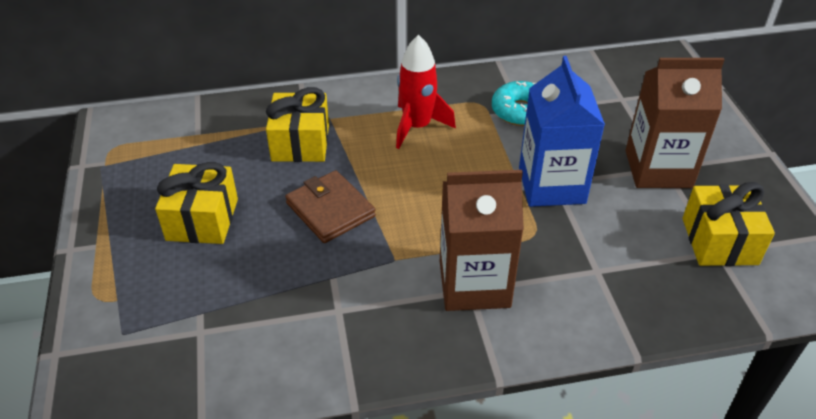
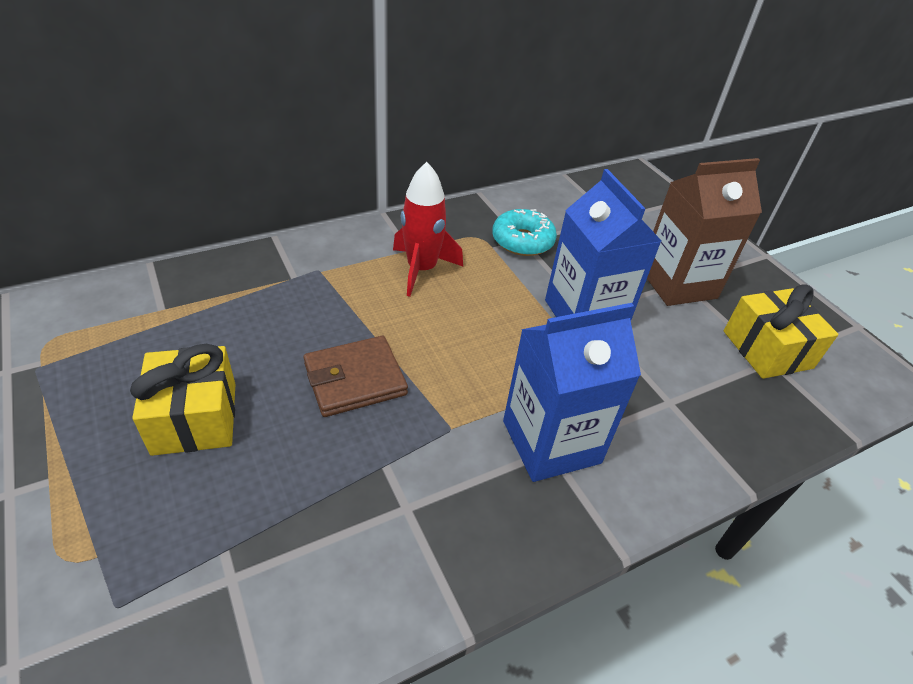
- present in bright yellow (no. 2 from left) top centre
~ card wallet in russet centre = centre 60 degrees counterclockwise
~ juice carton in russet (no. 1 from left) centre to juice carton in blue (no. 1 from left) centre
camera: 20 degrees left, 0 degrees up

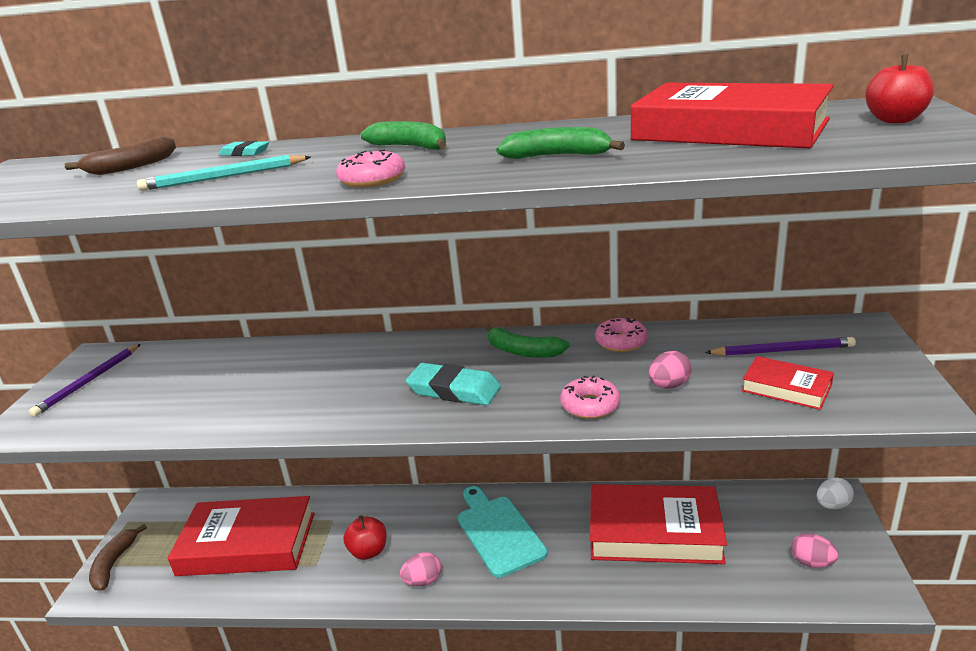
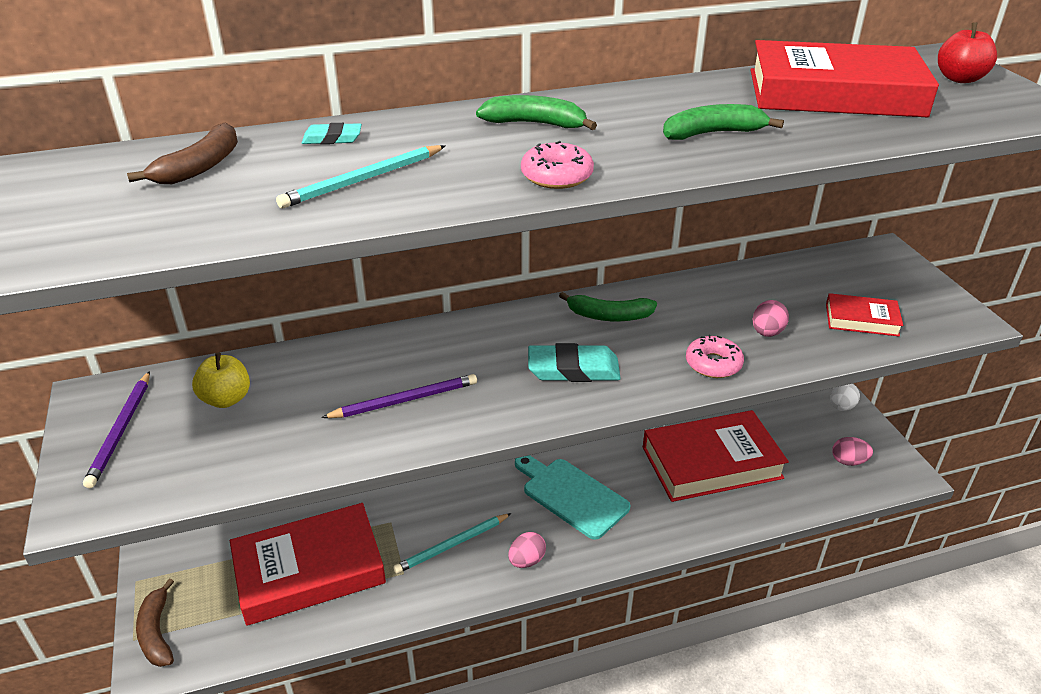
~ apple in red (no. 1 from left) bottom centre to pencil in teal (no. 2 from left) bottom centre
- glazed donut in pink (no. 3 from left) centre
~ pencil in violet (no. 2 from left) middle right to centre
+ apple in bright yellow middle left
camera: 25 degrees left, 10 degrees up

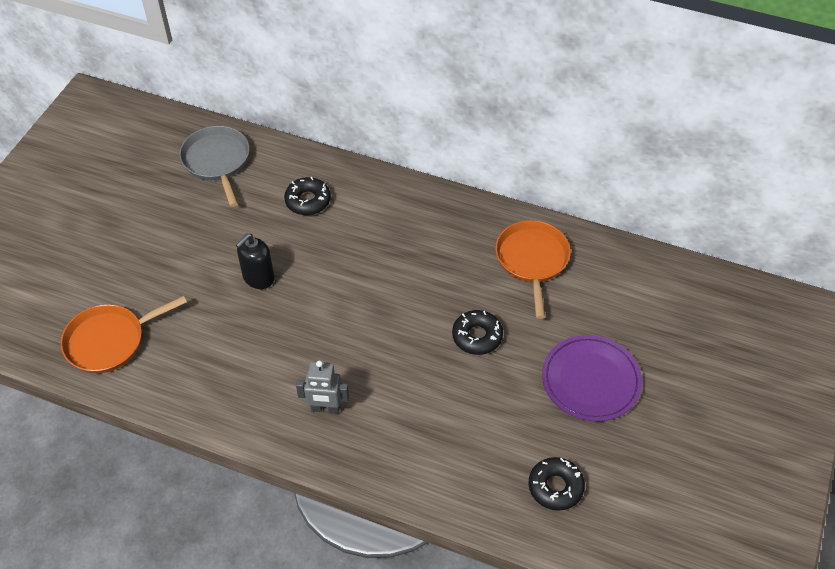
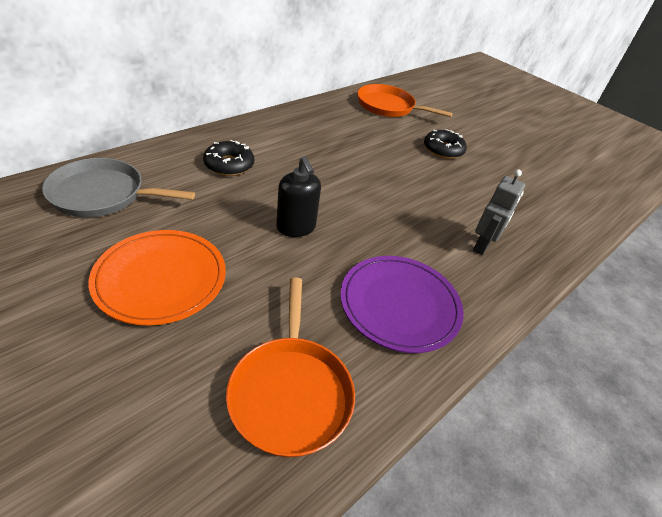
- glazed donut in jet-black (no. 3 from left) bottom centre
~ plate in violet middle right to centre
+ plate in orange-coloured middle left
camera: 70 degrees left, 10 degrees down

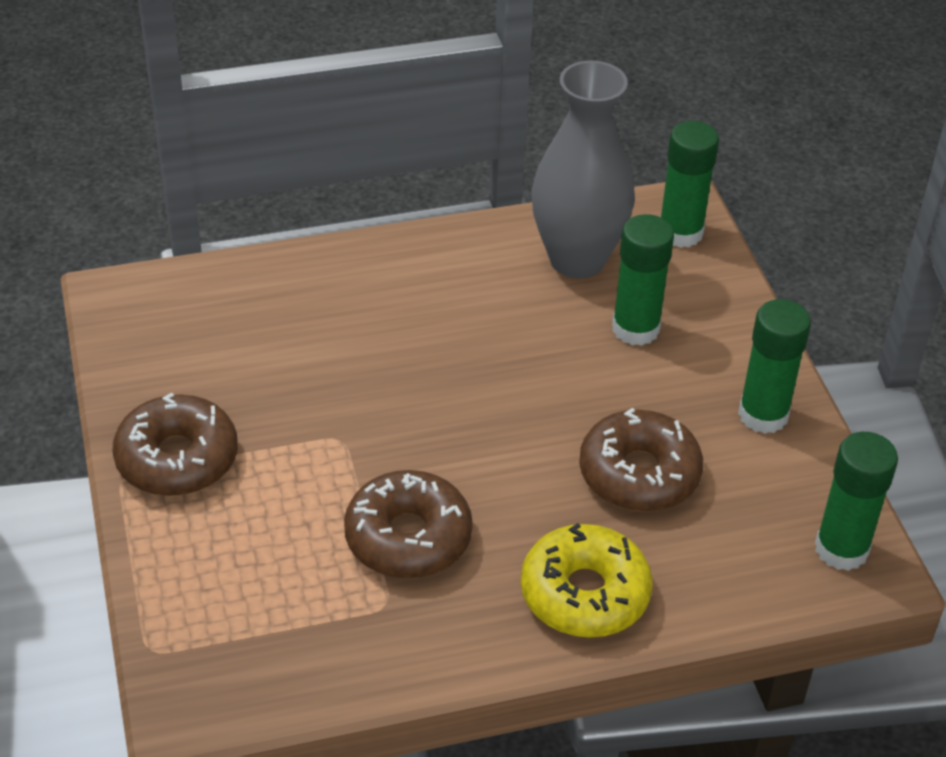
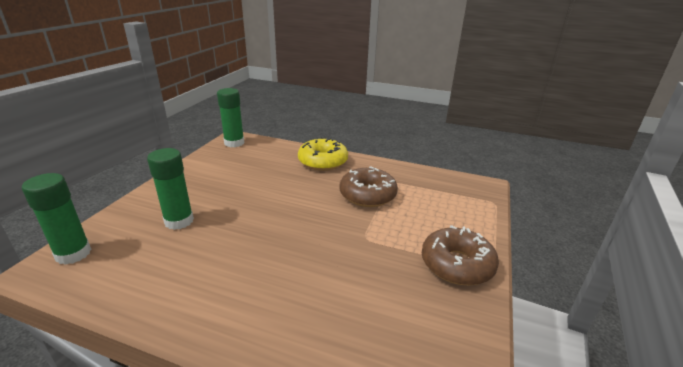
- flower vase in gray top centre
- glazed donut in russet (no. 3 from left) middle right
- glue stick in green (no. 3 from left) middle right
camera: 145 degrees left, 15 degrees down

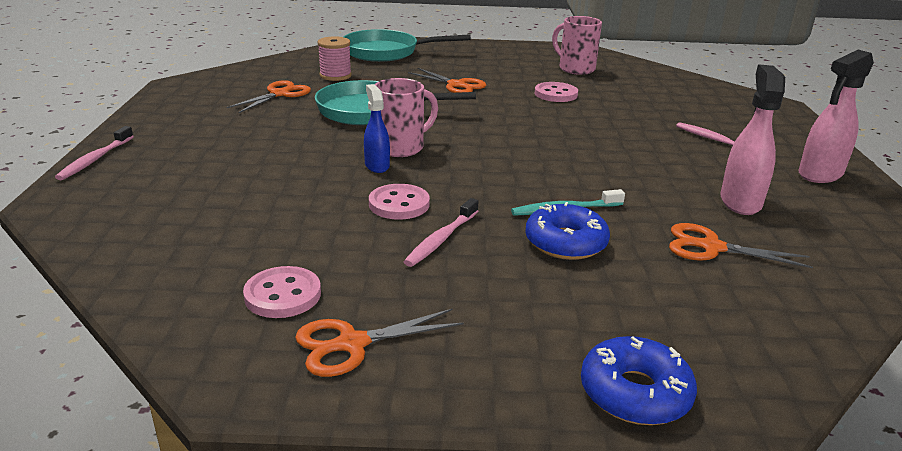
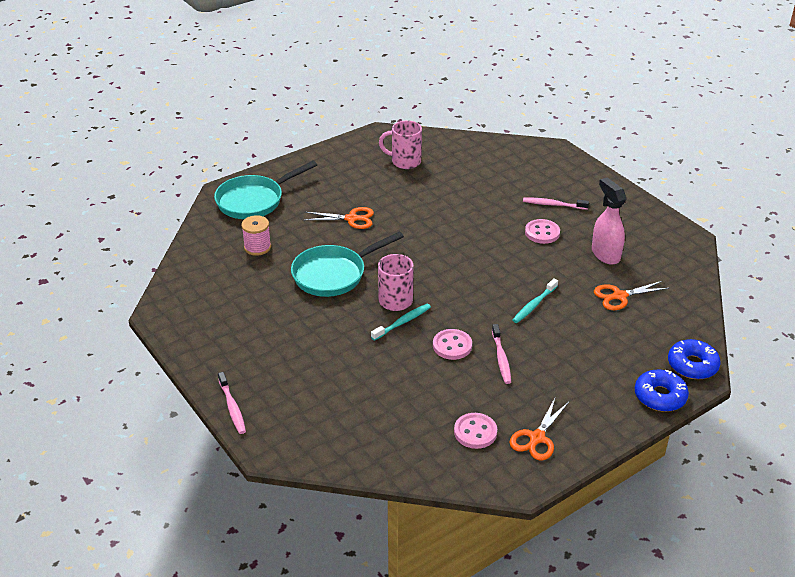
- shears in orange-coloured (no. 1 from left) top left
~ spray bottle in blue top centre to tooth brush in teal (no. 1 from left) centre
~ glazed donut in blue (no. 1 from left in the first image) centre to glazed donut in blue (no. 2 from left) middle right
~ shirt button in pink (no. 3 from left) top centre to middle right
- spray bottle in pink (no. 2 from left) top right
camera: 35 degrees left, 10 degrees up

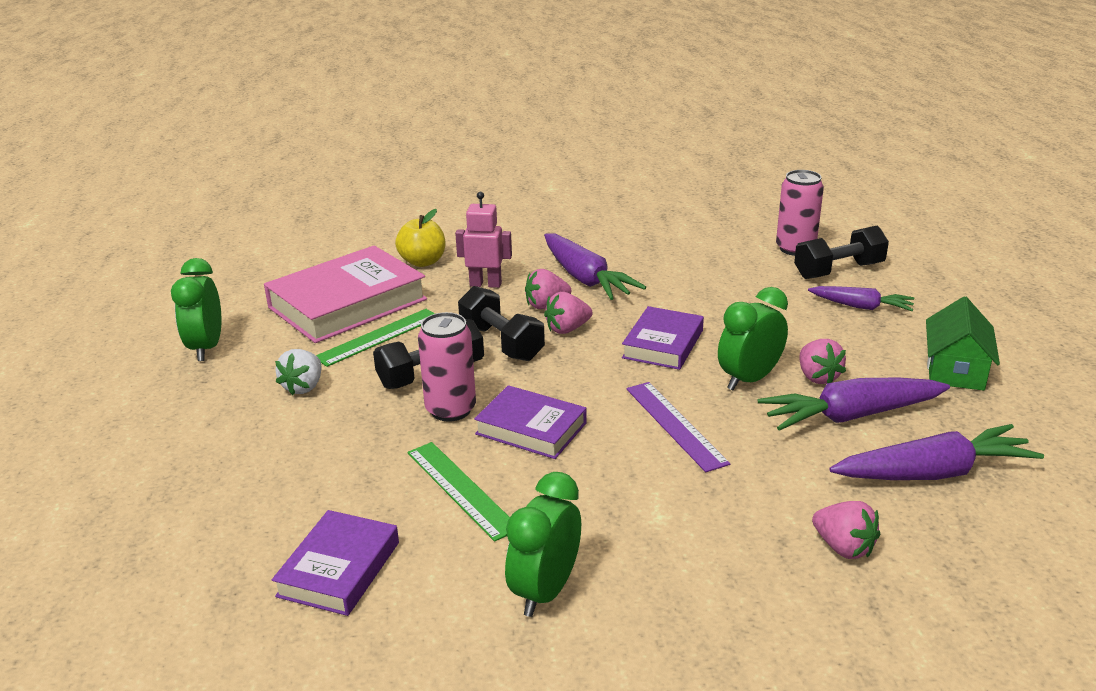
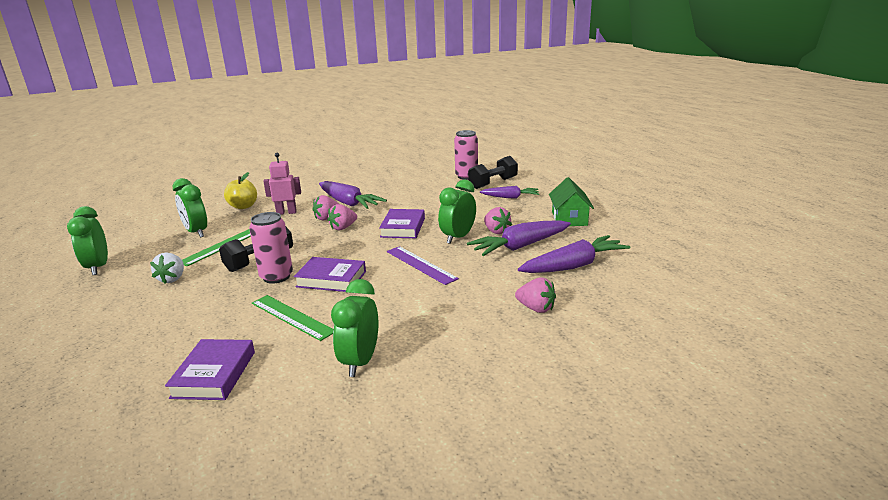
~ hardcover in pink middle left to clock in green (no. 2 from left) middle left
- hand weight in jet-black (no. 2 from left) centre
camera: 15 degrees left, 5 degrees down

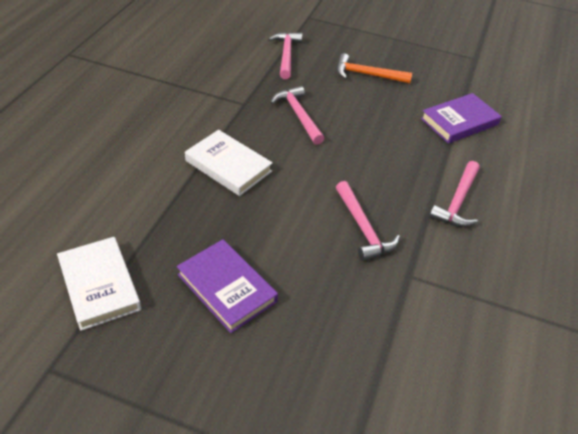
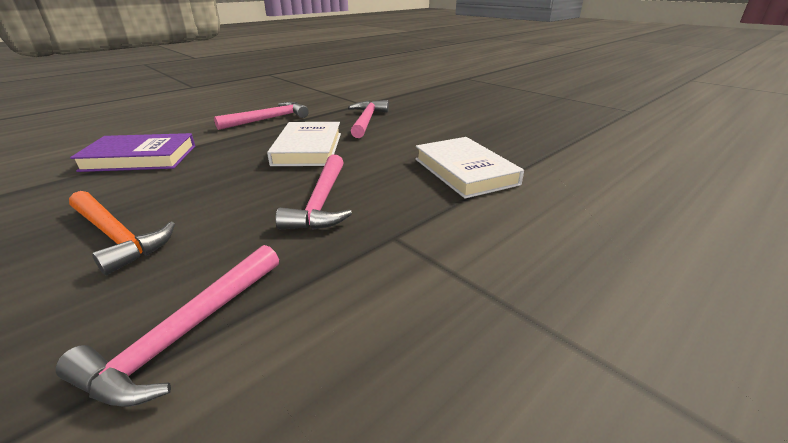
~ hardcover in pure white (no. 1 from left) middle left to top centre
- hardcover in violet (no. 1 from left) centre
camera: 150 degrees left, 15 degrees down

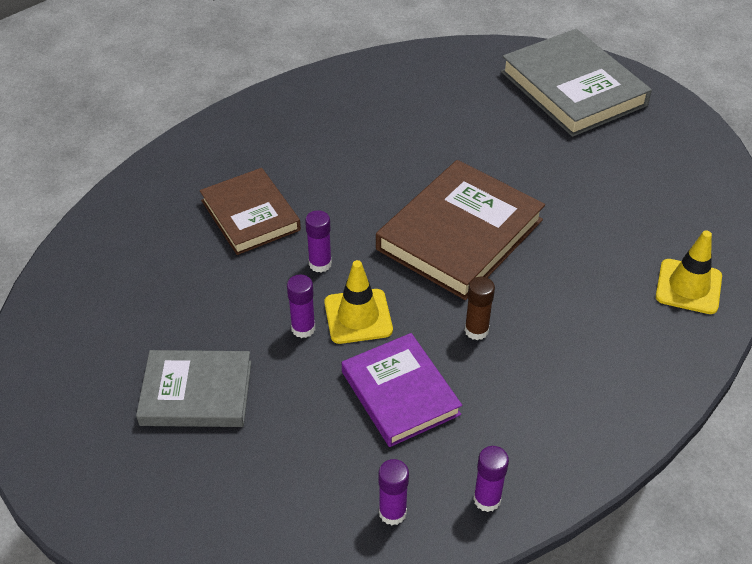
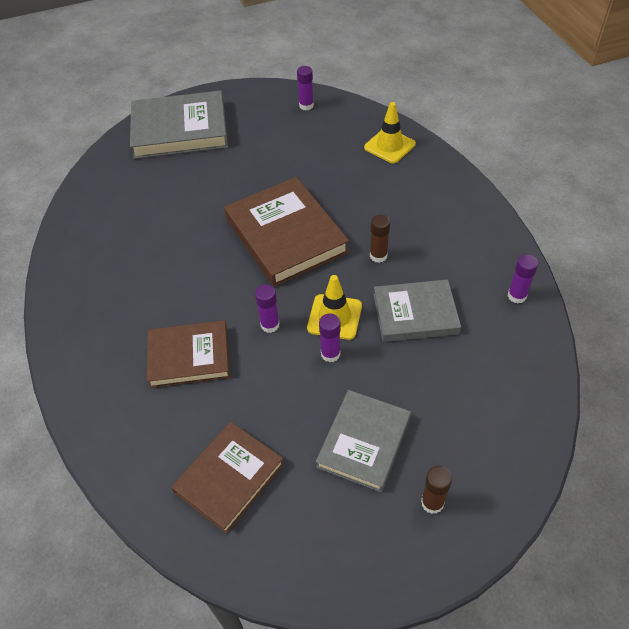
~ hardcover in violet bottom centre to hardcover in gray (no. 3 from left) centre
~ glue stick in violet (no. 3 from left in the first image) bottom centre to glue stick in violet (no. 2 from left) top centre
+ hardcover in russet (no. 2 from left) bottom centre
+ glue stick in russet (no. 2 from left) bottom right
camera: 65 degrees left, 5 degrees up

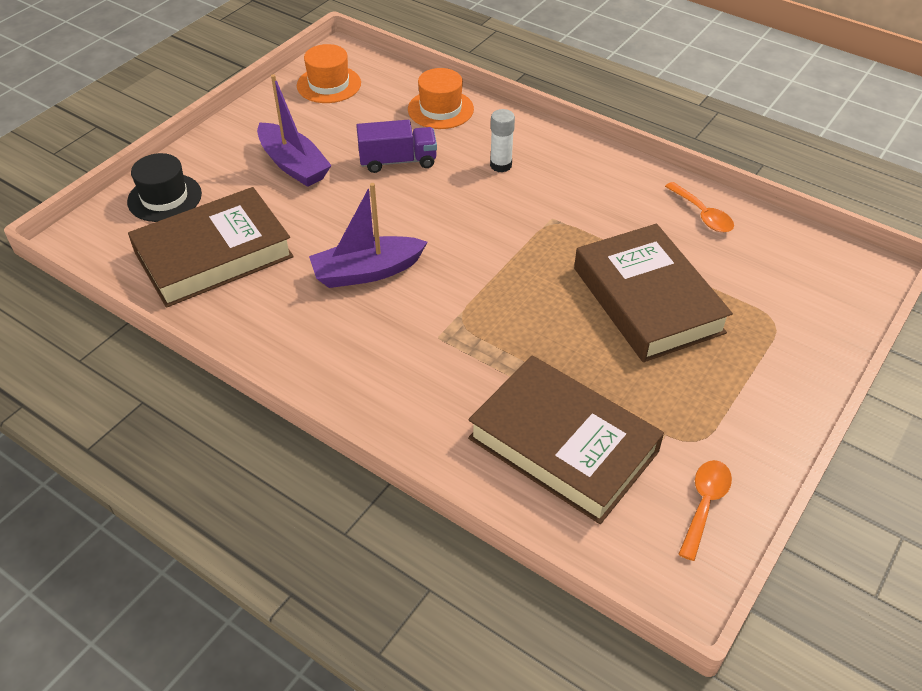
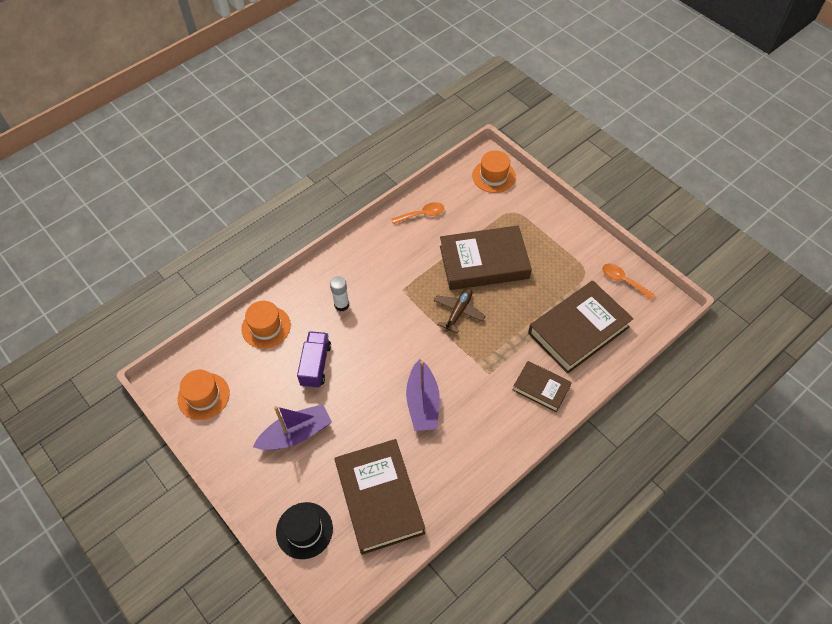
+ toy plane in russet centre
+ hat in orange-coloured (no. 3 from left) top centre
+ hardcover in russet (no. 3 from left) centre
camera: 75 degrees left, 10 degrees up

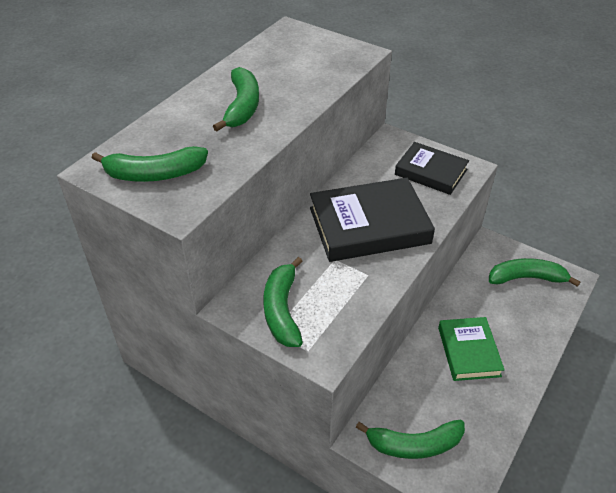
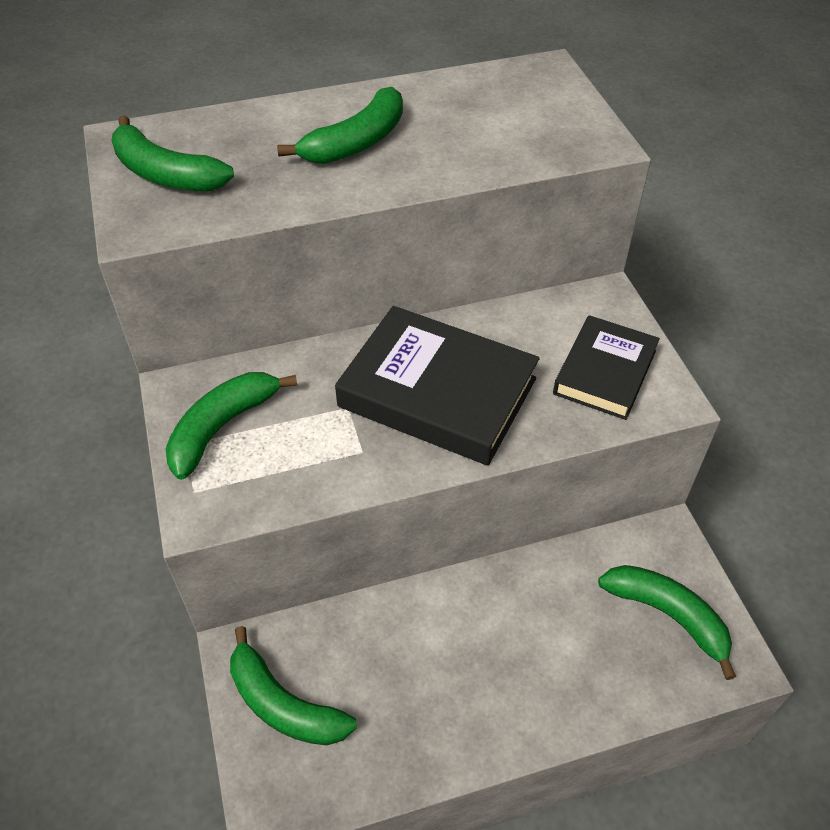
~ hardcover in jet-black (no. 2 from left) middle right = middle right 45 degrees clockwise
- hardcover in green bottom right
camera: 40 degrees right, 5 degrees up

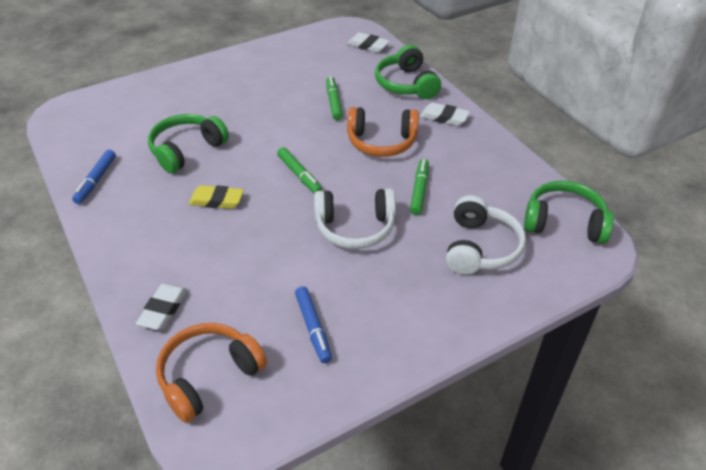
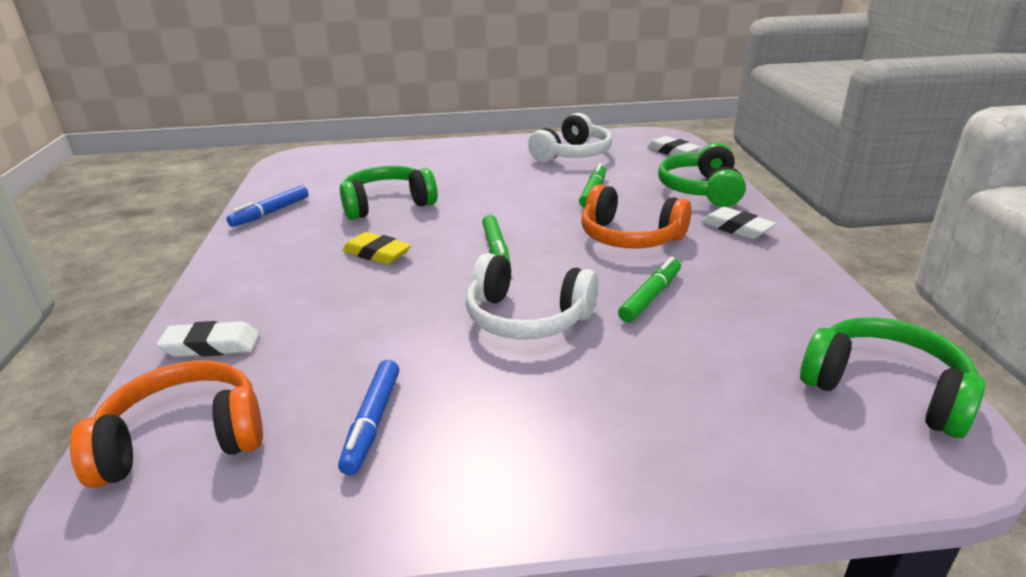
~ gum eraser in pure white (no. 1 from left) middle left = middle left 45 degrees clockwise
~ over-ear headphones in pure white (no. 2 from left) middle right to top centre
camera: 25 degrees right, 15 degrees down

